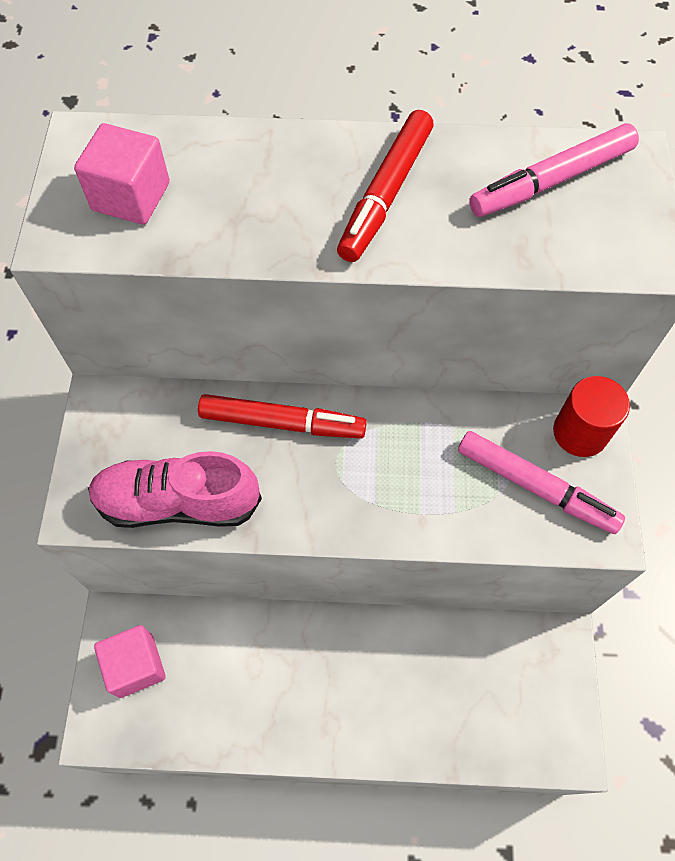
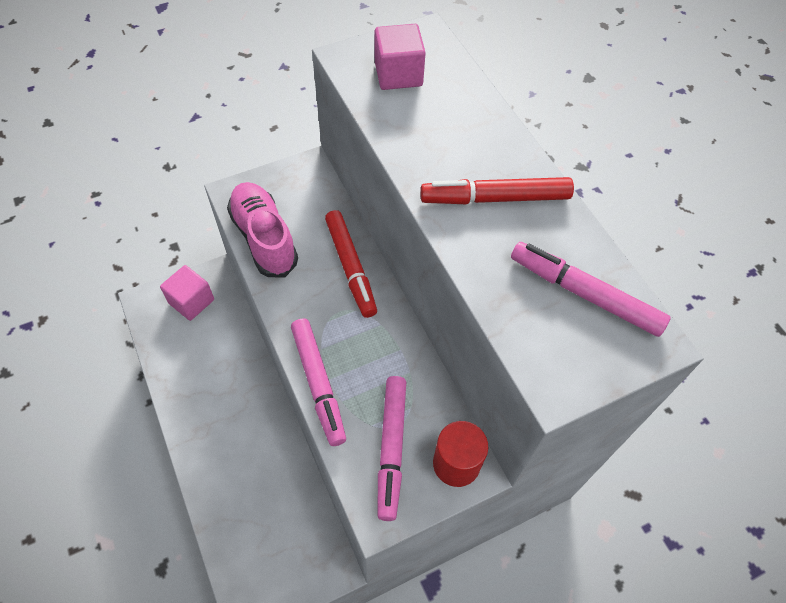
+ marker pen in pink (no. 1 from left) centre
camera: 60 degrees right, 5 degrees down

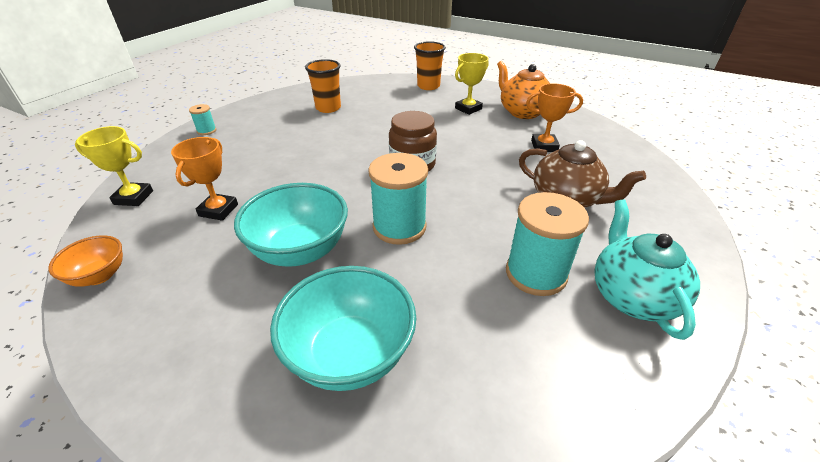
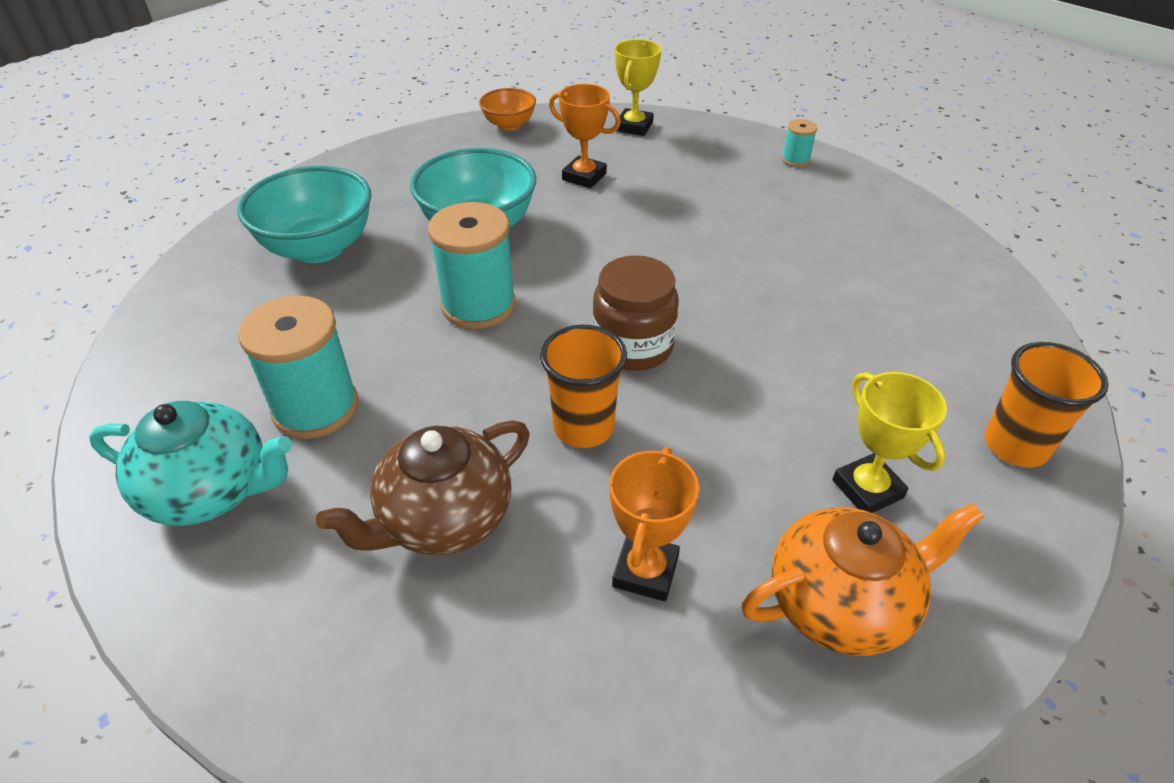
~ cup in orange-coloured (no. 1 from left) top centre to centre
camera: 105 degrees right, 5 degrees up

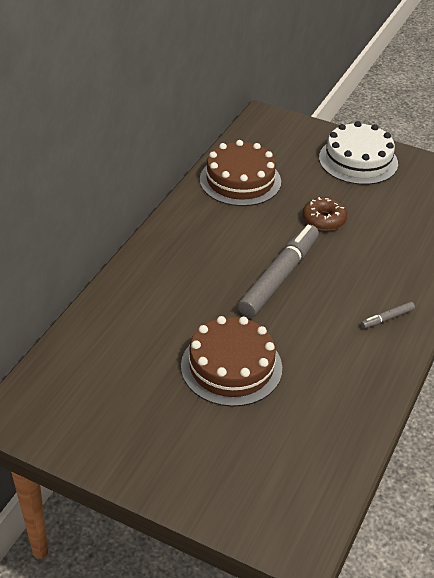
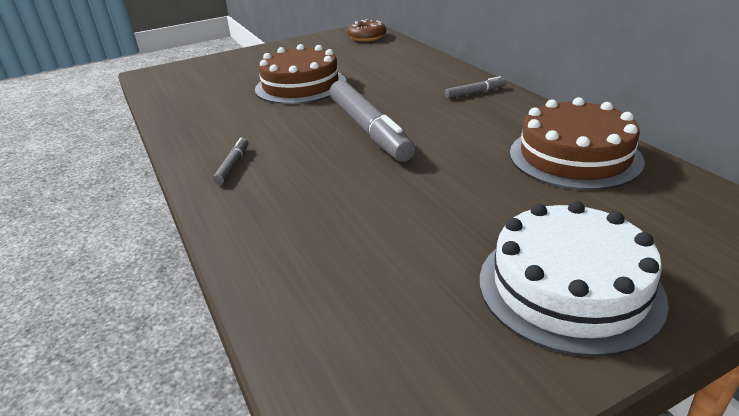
~ glazed donut in russet middle right to top centre
+ marker pen in gray (no. 3 from left) top centre
camera: 130 degrees right, 10 degrees down

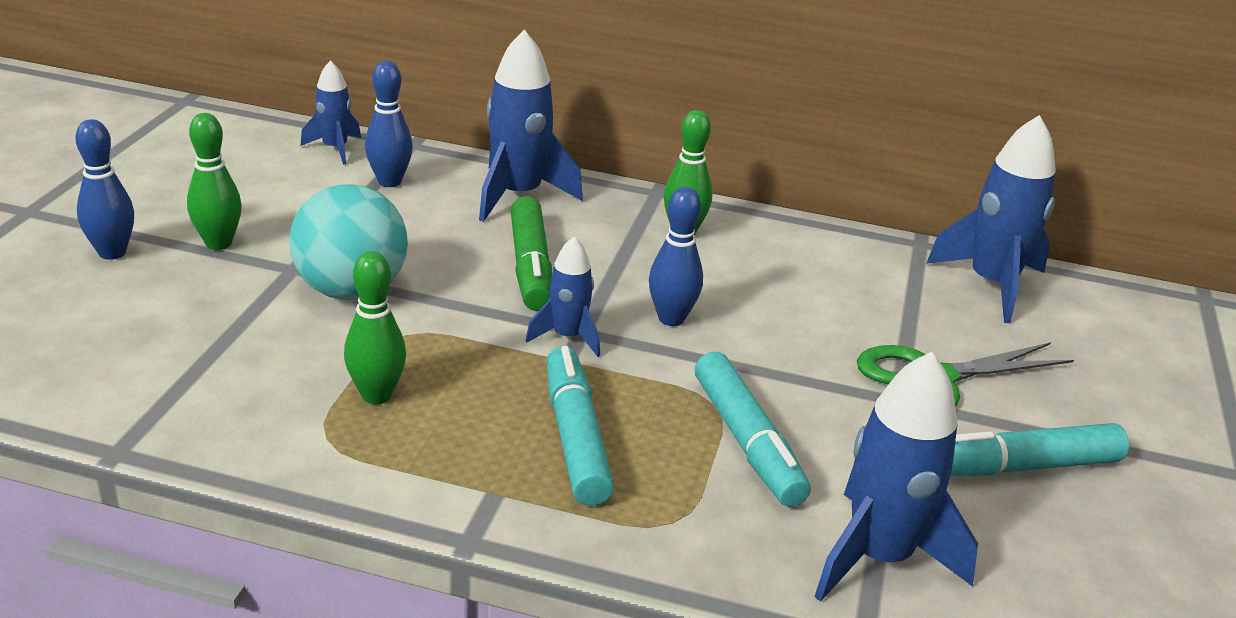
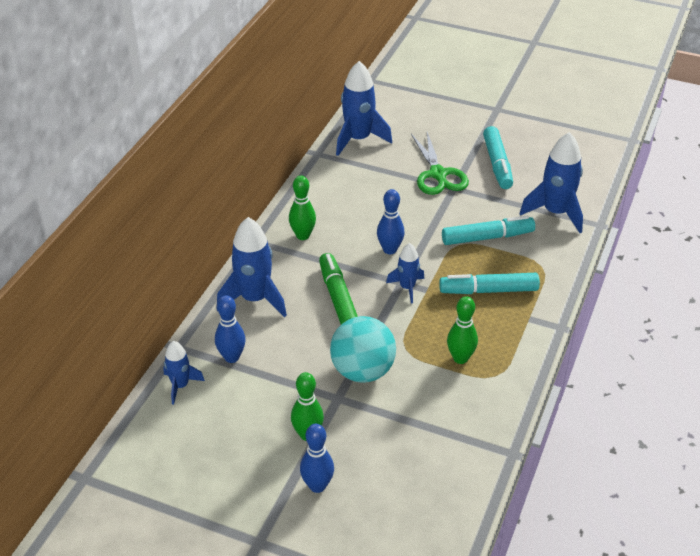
~ marker pen in green centre = centre 105 degrees counterclockwise
camera: 80 degrees left, 10 degrees up

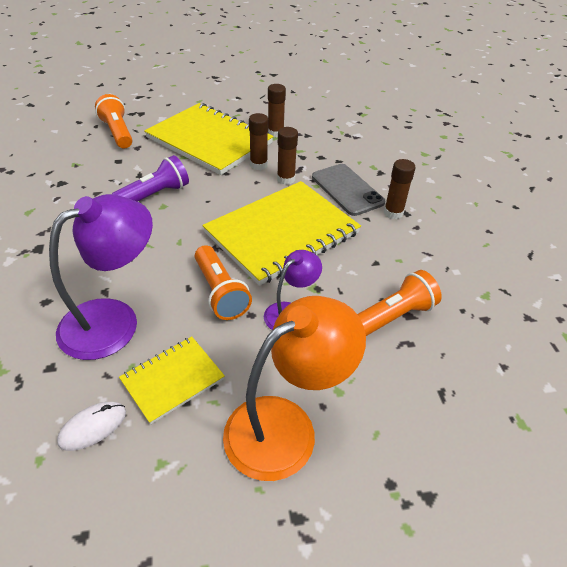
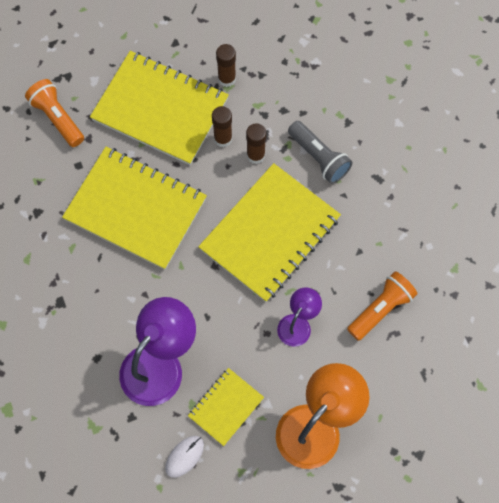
~ flashlight in violet top left to exercise book in bright yellow (no. 1 from left) middle left
- flashlight in orange-coloured (no. 2 from left) centre
~ phone in gray centre to flashlight in gray top centre
- glue stick in russet (no. 4 from left) middle right
camera: 10 degrees left, 25 degrees up

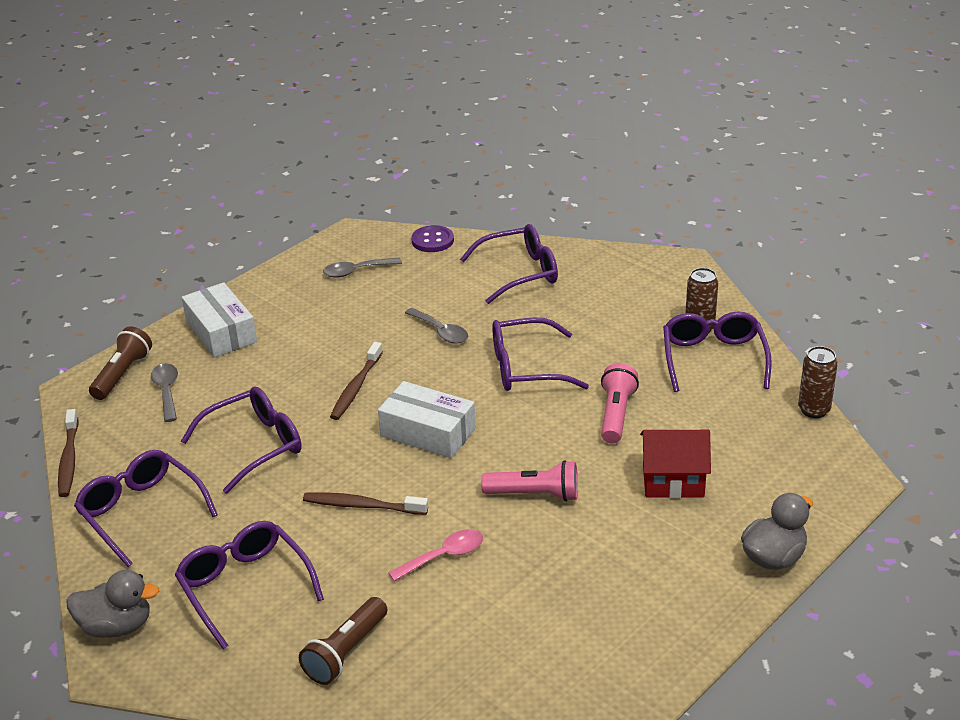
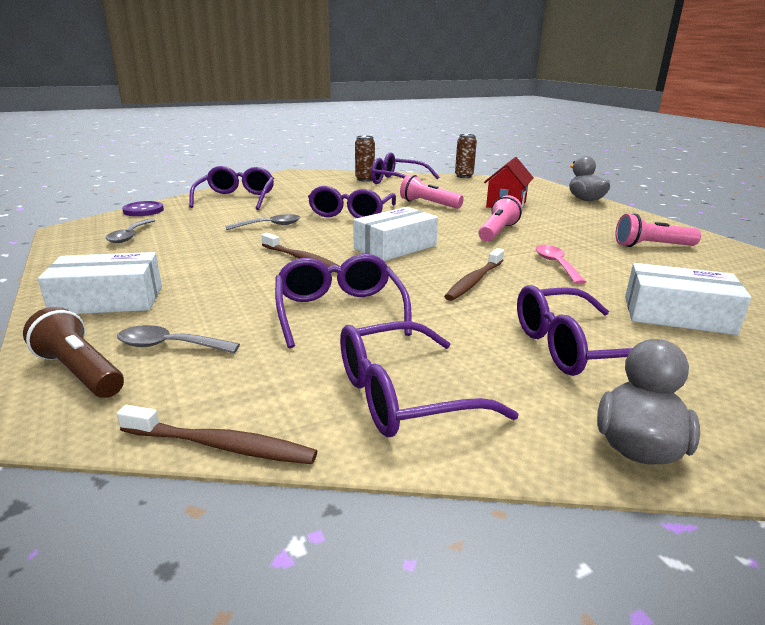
~ flashlight in russet (no. 2 from left) bottom centre to parcel in pure white (no. 3 from left) middle right
+ flashlight in pink (no. 3 from left) middle right
camera: 70 degrees left, 10 degrees down

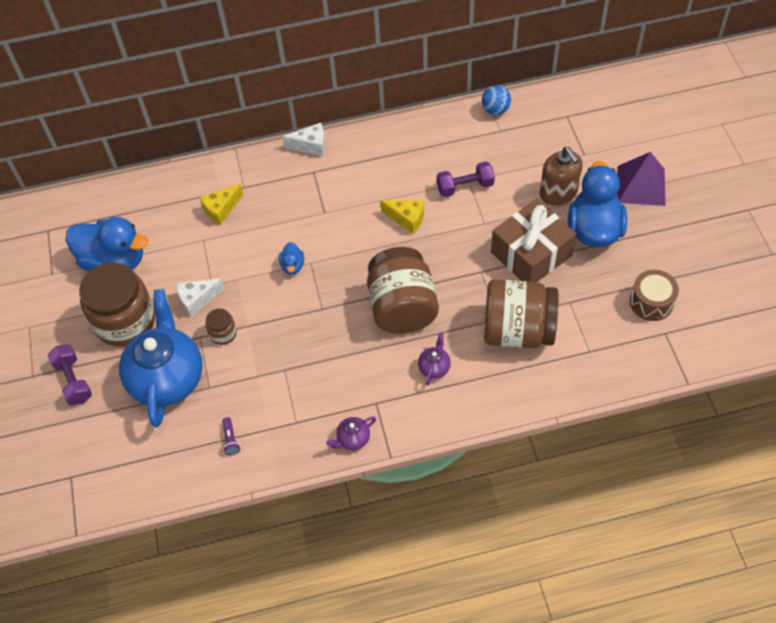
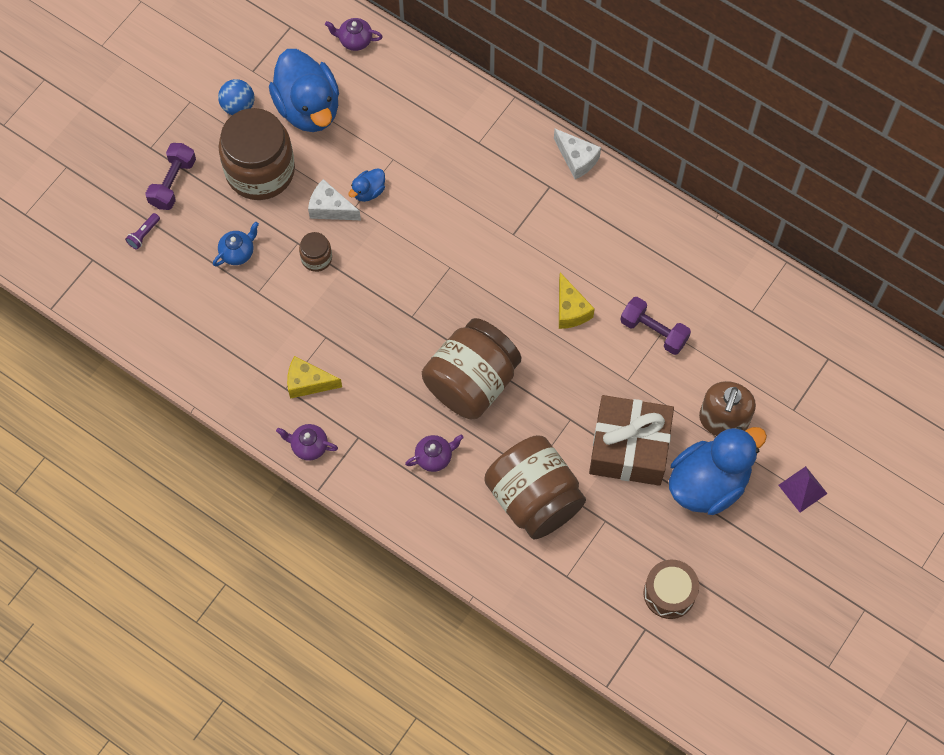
~ china teapot in blue middle left = top left x0.40
~ cheese wedge in bright yellow (no. 1 from left) top left to middle left
~ flashlight in violet bottom left to top left
~ toy duck in blue (no. 2 from left) centre to top centre
~ play ball in blue top centre to top left
~ solid pyramid in violet top right = middle right x0.59
+ china teapot in violet (no. 2 from left) top centre
camera: 45 degrees right, 10 degrees up

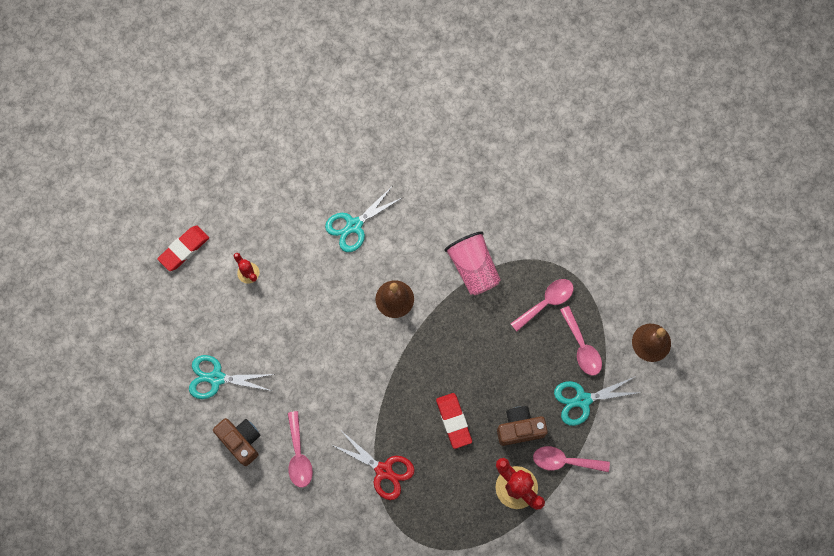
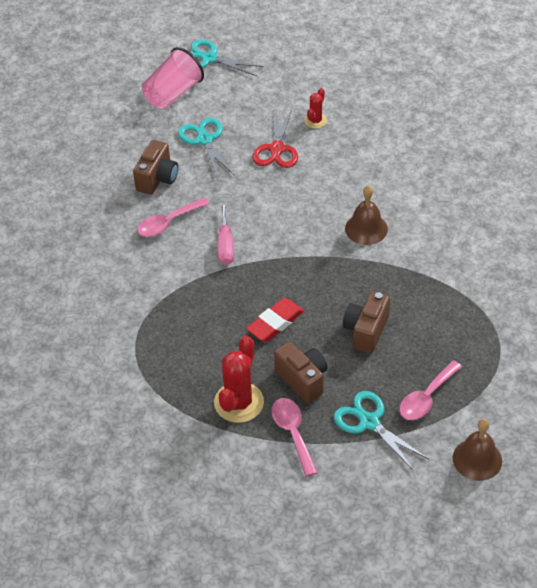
- gum eraser in red (no. 1 from left) middle left
~ shears in teal (no. 2 from left) centre to top centre
~ shears in red bottom centre to top centre
~ cup in pink centre to top left
- spoon in pink (no. 2 from left) centre
+ hand screwdriver in pink centre
+ photo camera in russet (no. 3 from left) middle right
camera: 65 degrees right, 25 degrees down

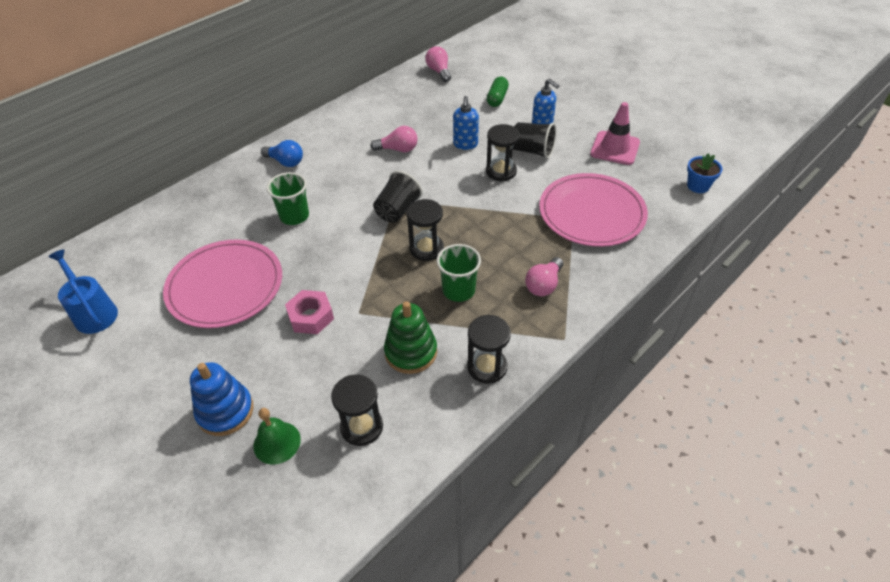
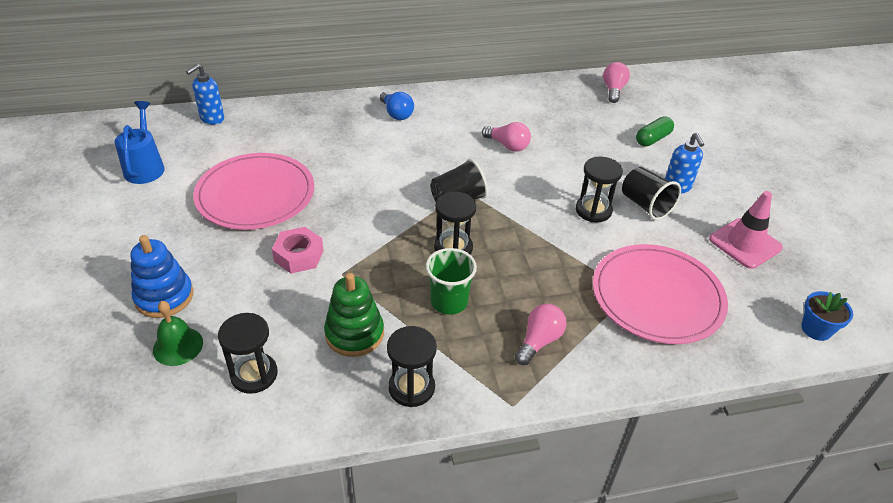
- cup in green (no. 1 from left) middle left
~ pump bottle in blue (no. 1 from left) top centre to top left
~ light bulb in pink (no. 3 from left in the first image) centre = centre 150 degrees clockwise
camera: 30 degrees right, 5 degrees down

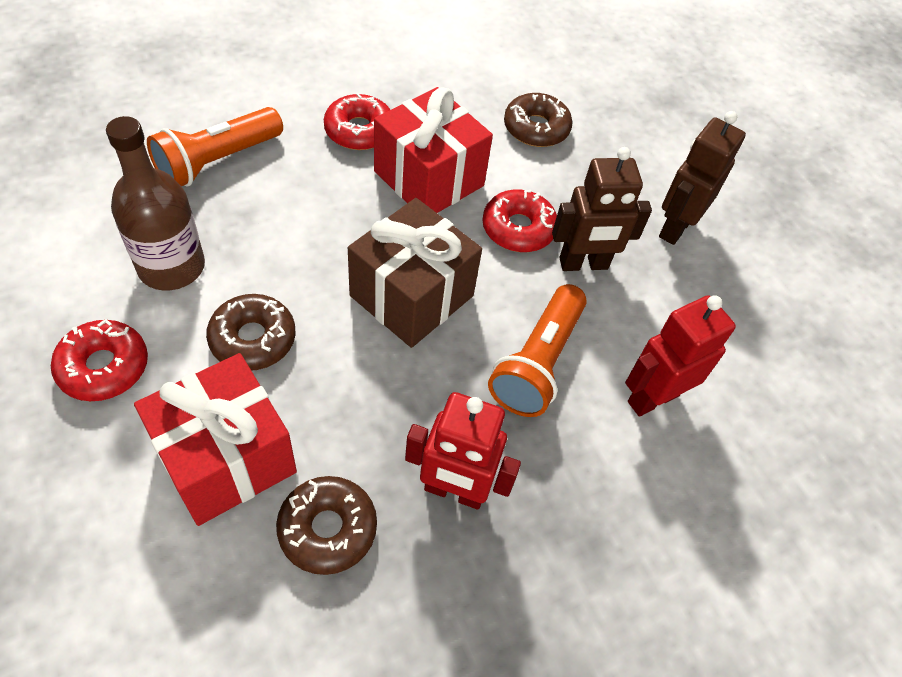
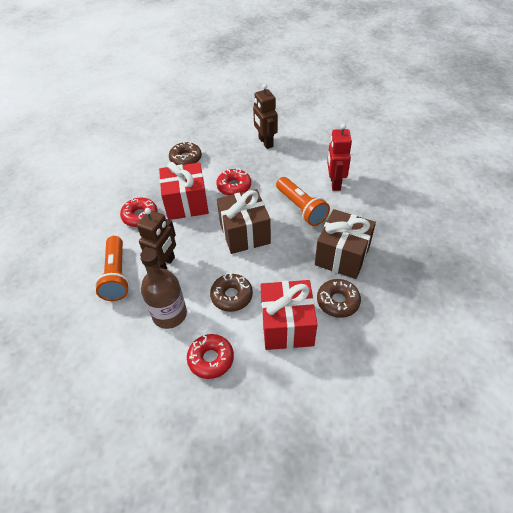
~ toy robot in red (no. 1 from left) centre to present in russet (no. 2 from left) middle right
~ toy robot in russet (no. 1 from left) top right to middle left
camera: 50 degrees left, 5 degrees down

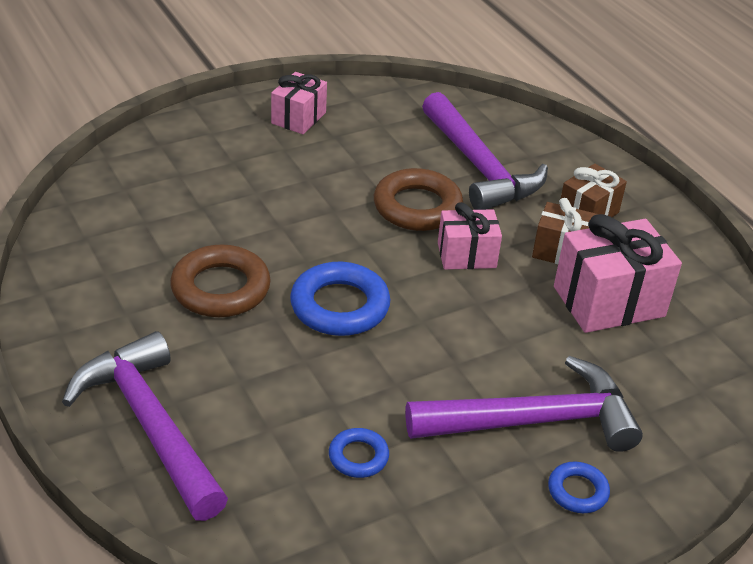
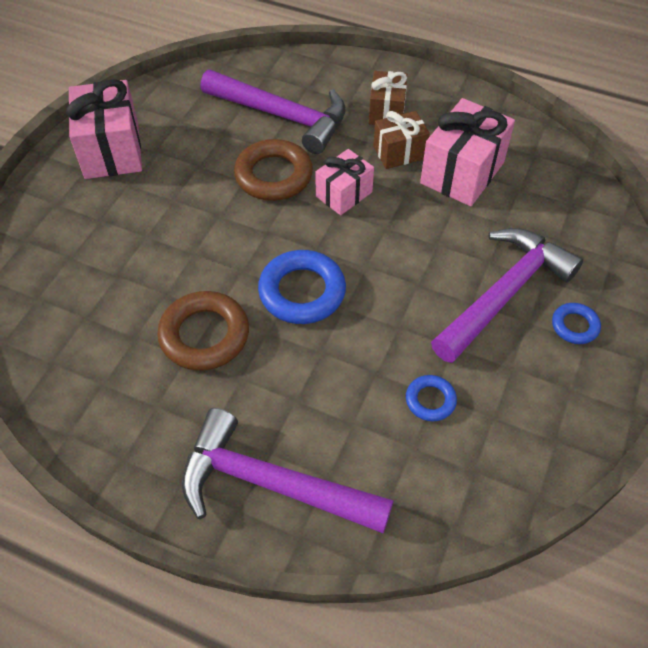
~ present in pink (no. 1 from left) top centre = top left x1.64
camera: 35 degrees left, 15 degrees up

